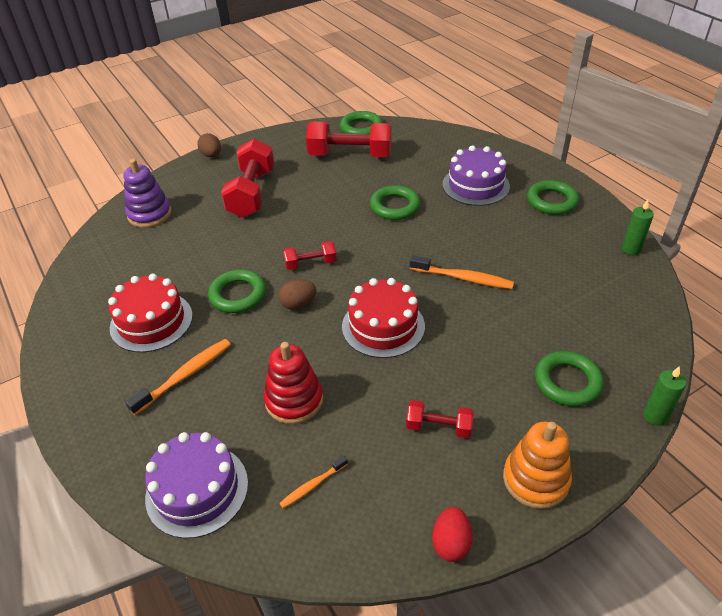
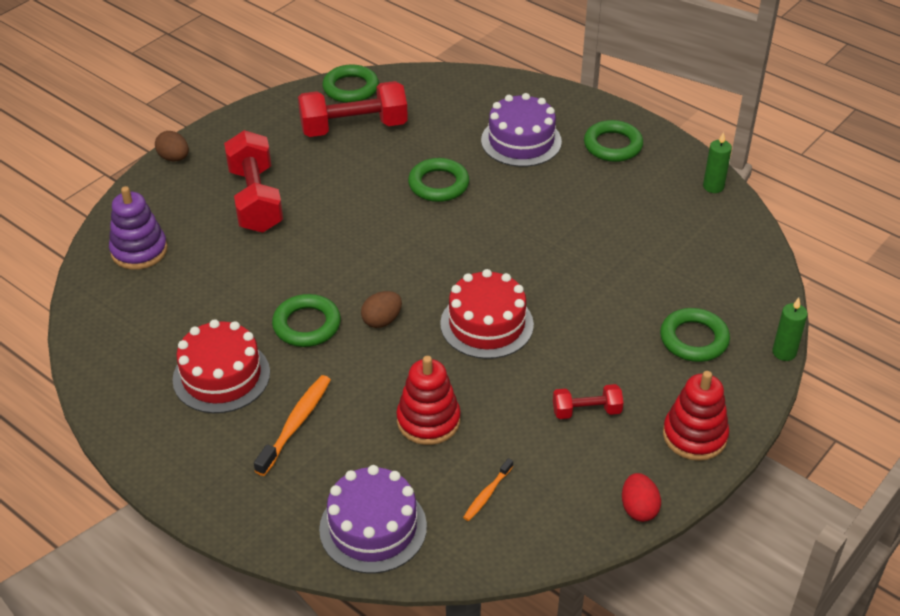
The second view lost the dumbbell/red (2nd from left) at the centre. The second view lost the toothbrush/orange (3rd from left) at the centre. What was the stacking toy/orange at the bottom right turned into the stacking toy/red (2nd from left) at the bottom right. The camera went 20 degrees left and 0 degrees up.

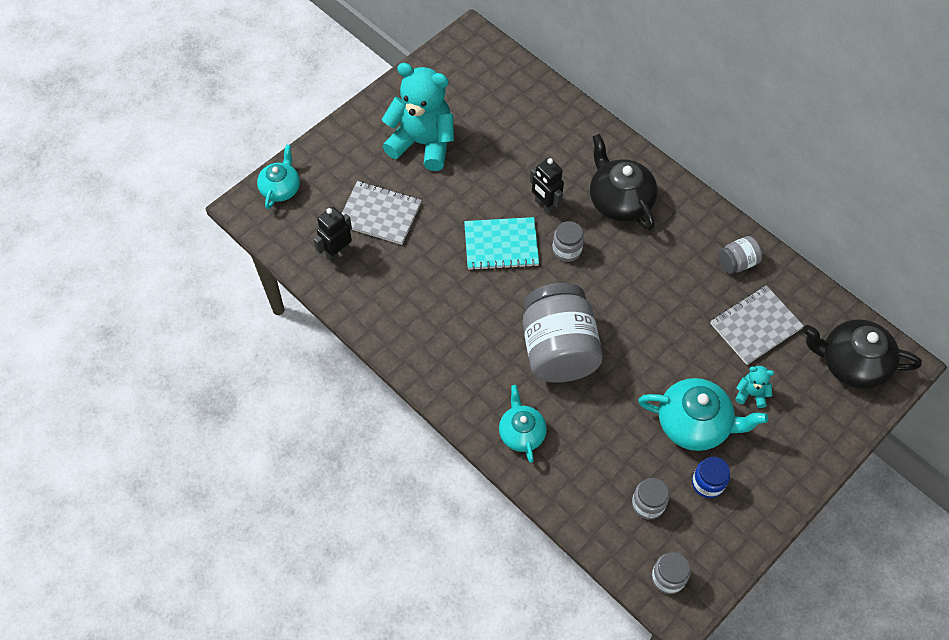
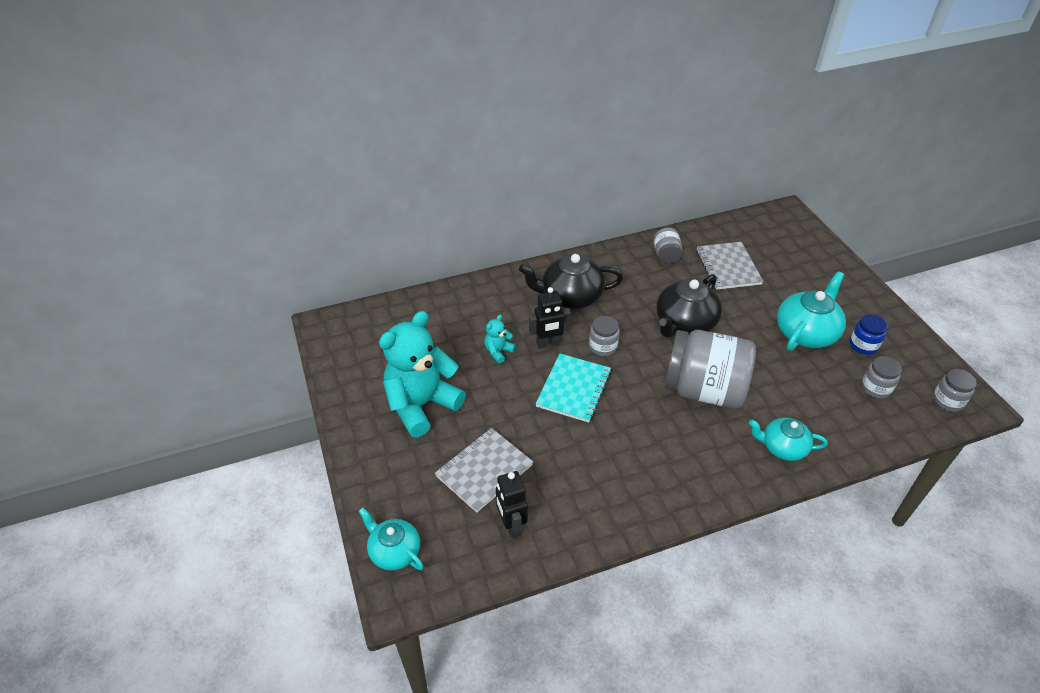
The teddy bear/turquoise (2nd from left) ended up elsewhere, having gone from the middle right to the centre. The teapot/black (2nd from left) ended up elsewhere, having gone from the middle right to the centre. The camera went 65 degrees left and 15 degrees down.

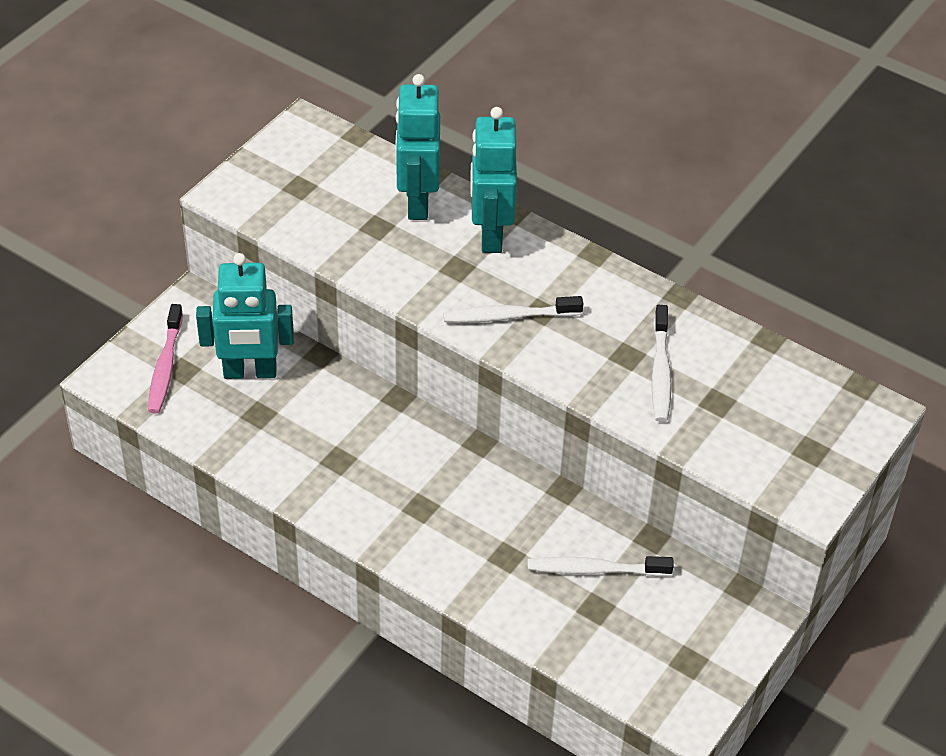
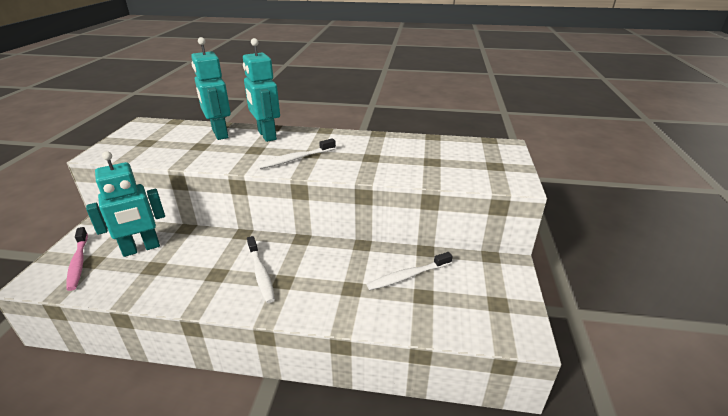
The toothbrush/white (3rd from left in the first image) ended up elsewhere, having gone from the middle right to the centre. The camera went 25 degrees left and 15 degrees down.

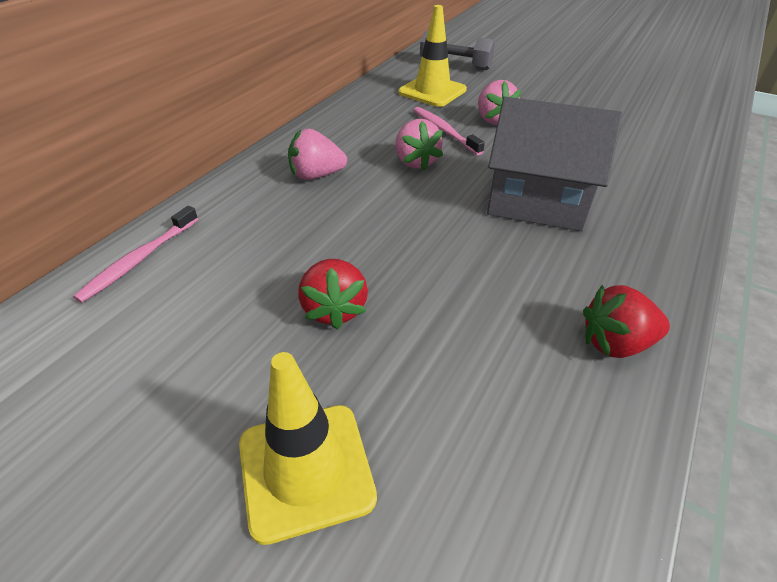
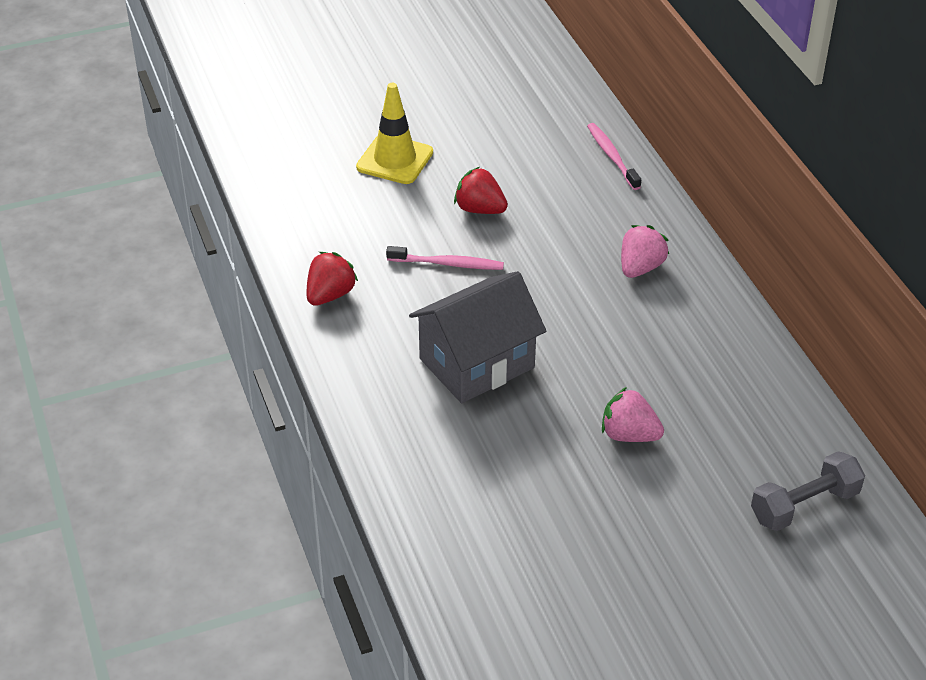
The second view lost the strawberry/pink (2nd from left) at the top centre. The second view lost the traffic cone/yellow (2nd from left) at the top centre. The toothbrush/pink (2nd from left in the first image) ended up elsewhere, having gone from the top centre to the centre. The camera went 130 degrees right and 0 degrees up.

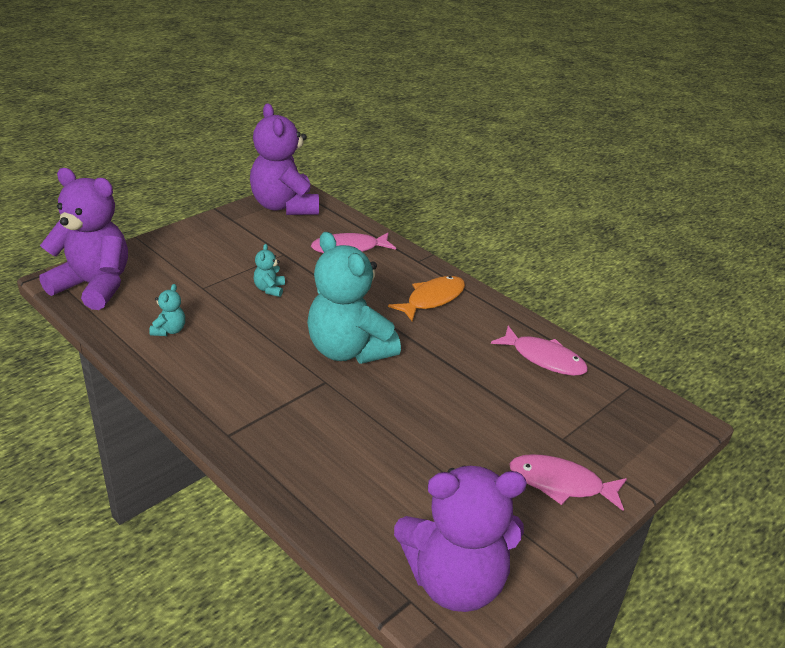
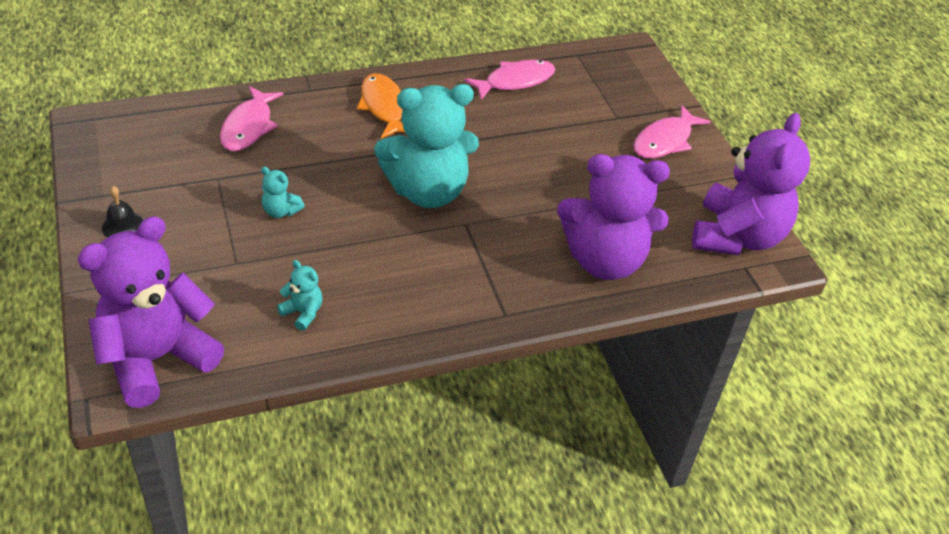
The second view gained the bell/black at the middle left. The teddy bear/purple (2nd from left) ended up elsewhere, having gone from the top centre to the centre. The camera went 65 degrees left and 10 degrees up.

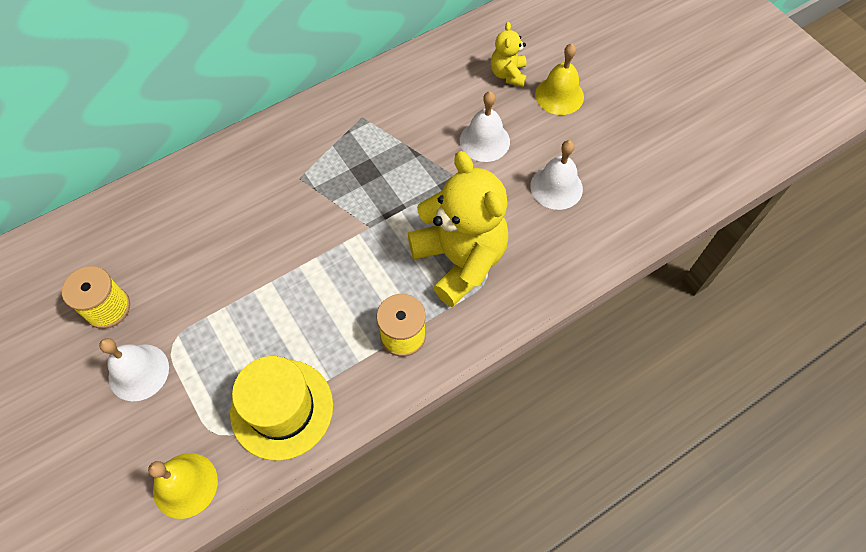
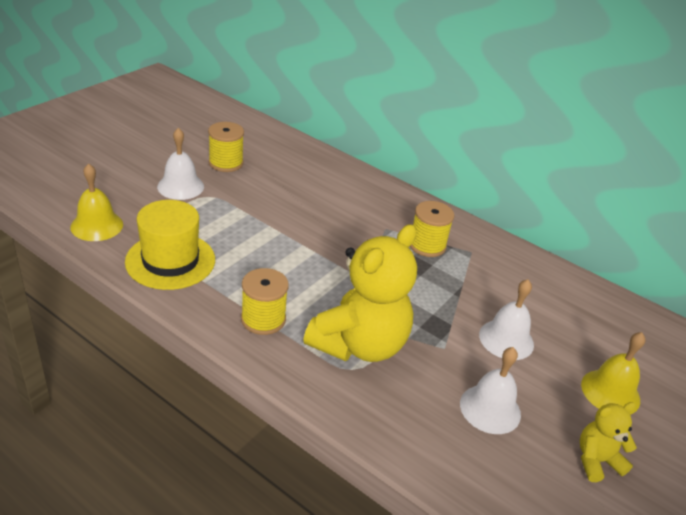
The second view gained the spool/yellow (3rd from left) at the centre. The teddy bear/yellow (2nd from left) ended up elsewhere, having gone from the top centre to the bottom right. The camera went 65 degrees right and 25 degrees down.

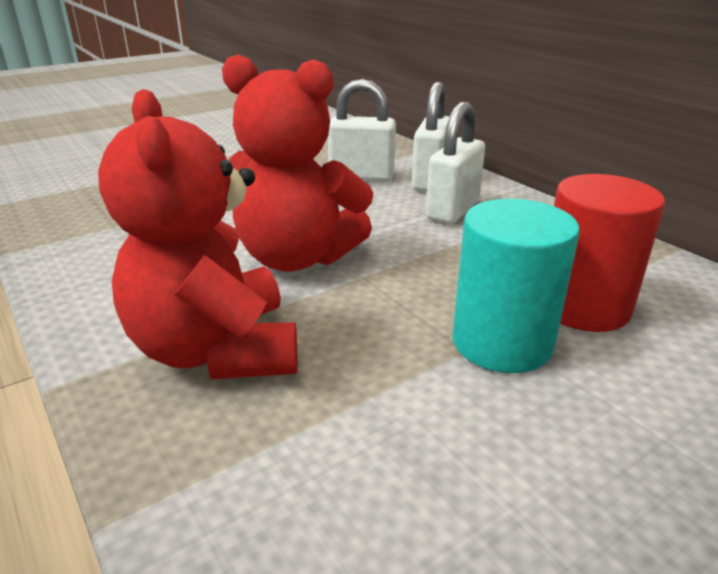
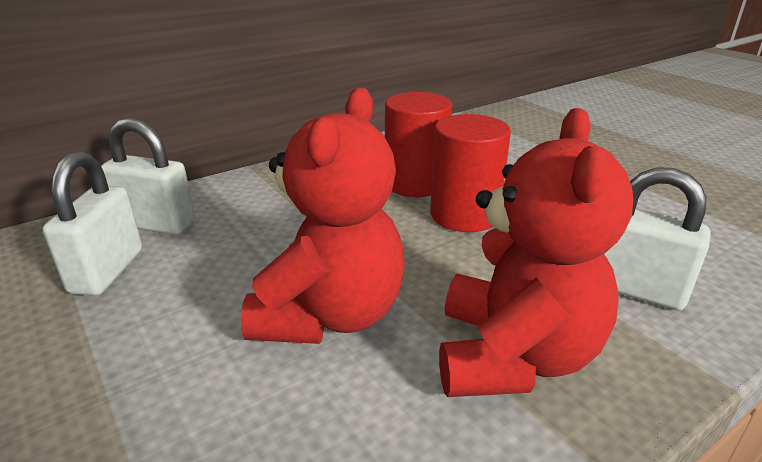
The padlock/white (3rd from left) ended up elsewhere, having gone from the top centre to the middle right. What was the cylinder/turquoise at the middle right turned into the cylinder/red (2nd from left) at the centre. The teddy bear/red (1st from left in the first image) at the middle left ended up facing another way, 60 degrees counterclockwise from before. The camera went 90 degrees left and 0 degrees up.

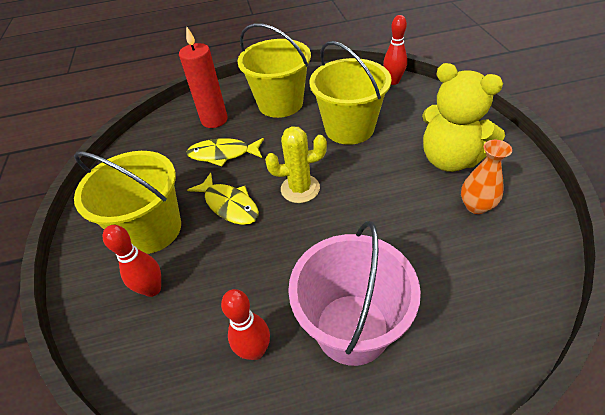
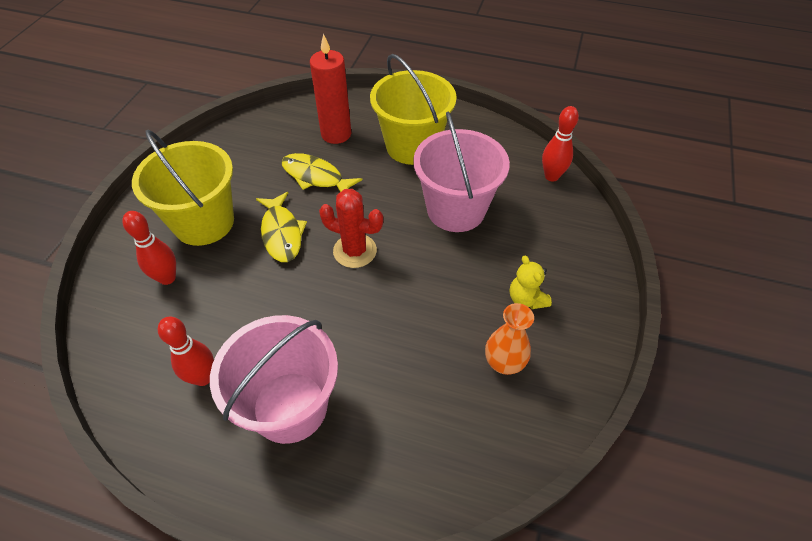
What was the cactus/yellow at the centre turned into the cactus/red at the centre. What was the bucket/yellow (3rd from left) at the top centre turned into the bucket/pink (2nd from left) at the top centre. The size of the teddy bear/yellow at the top right changed by a factor of 0.47. The camera went 25 degrees right and 5 degrees up.

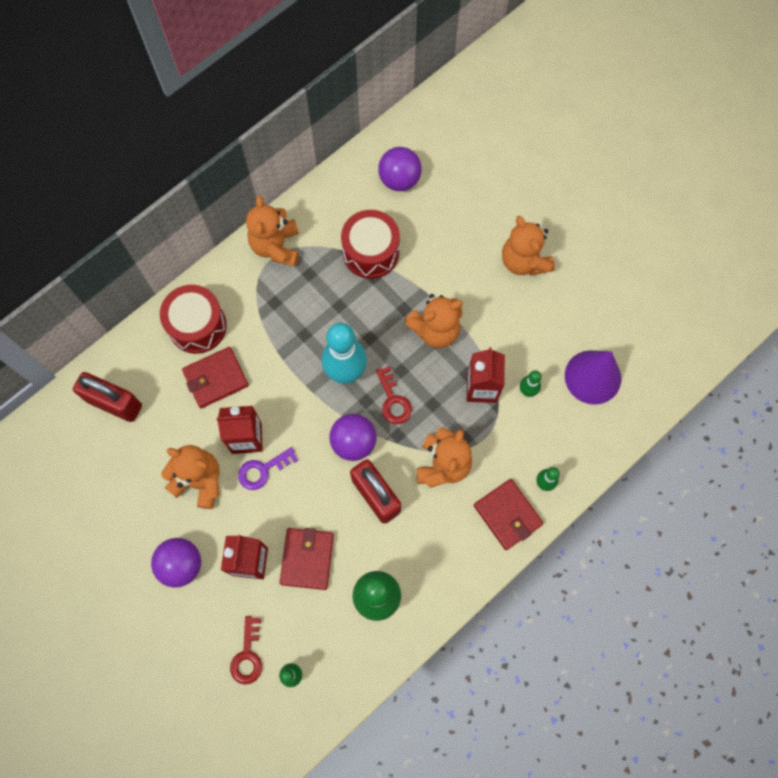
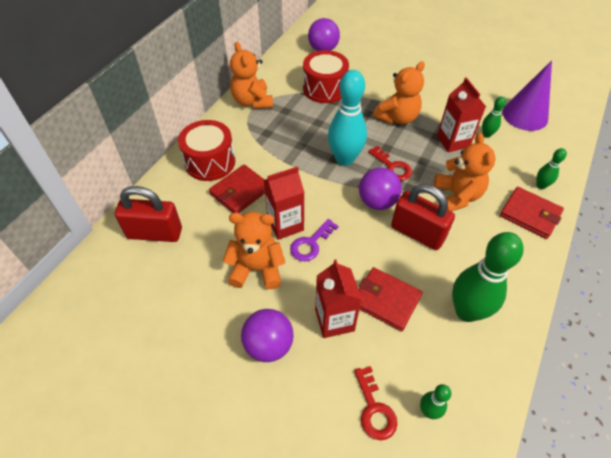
The second view lost the teddy bear/orange (5th from left) at the top right. The wallet/red (2nd from left) at the bottom centre ended up facing another way, 45 degrees counterclockwise from before. The camera went 20 degrees left and 20 degrees down.

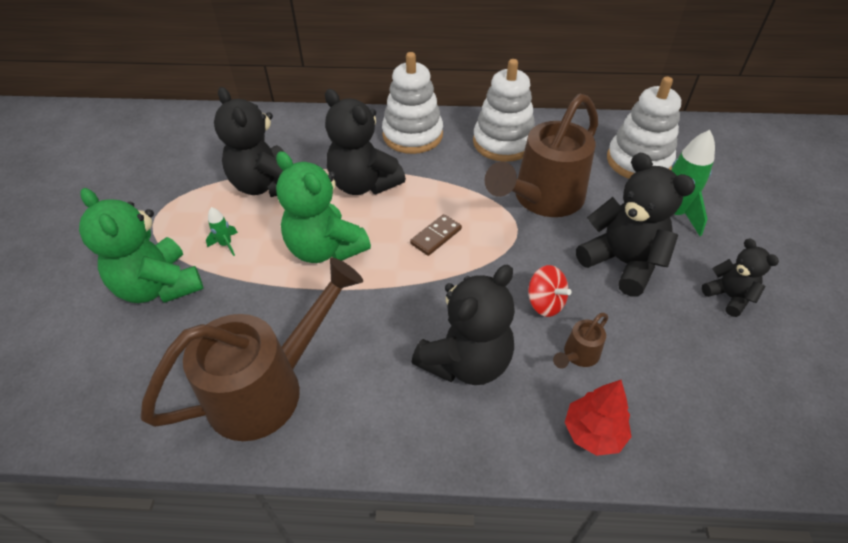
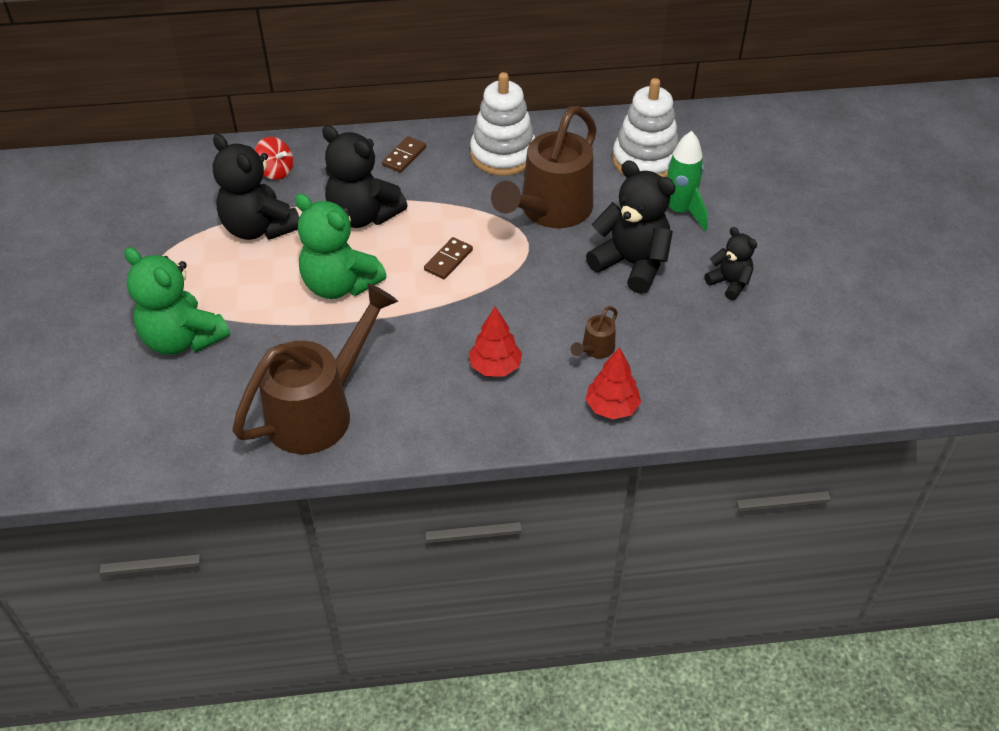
The second view lost the rocket/green (1st from left) at the middle left. The spinning top/red ended up elsewhere, having gone from the centre to the top left. Where the stacking toy/white (1st from left) stood at the top centre, the domino/brown (1st from left) came to stand at the top centre. Where the teddy bear/black (3rd from left) stood at the centre, the tree/red (1st from left) came to stand at the centre. The camera went 10 degrees left and 0 degrees up.

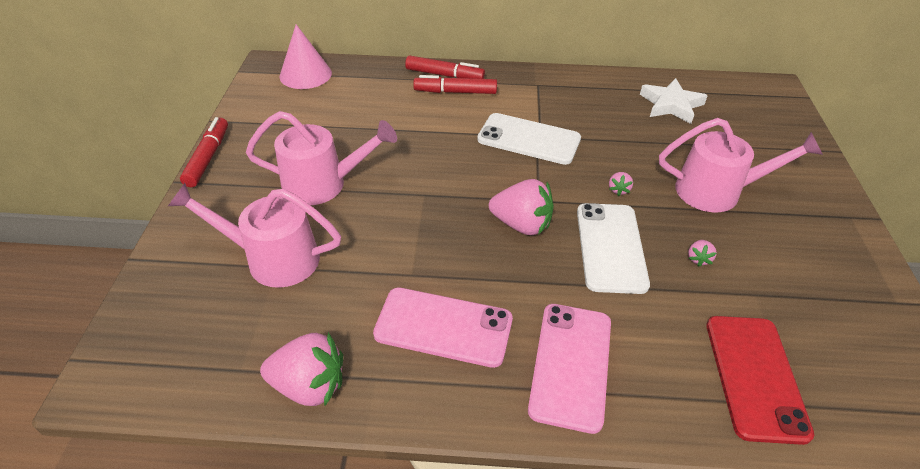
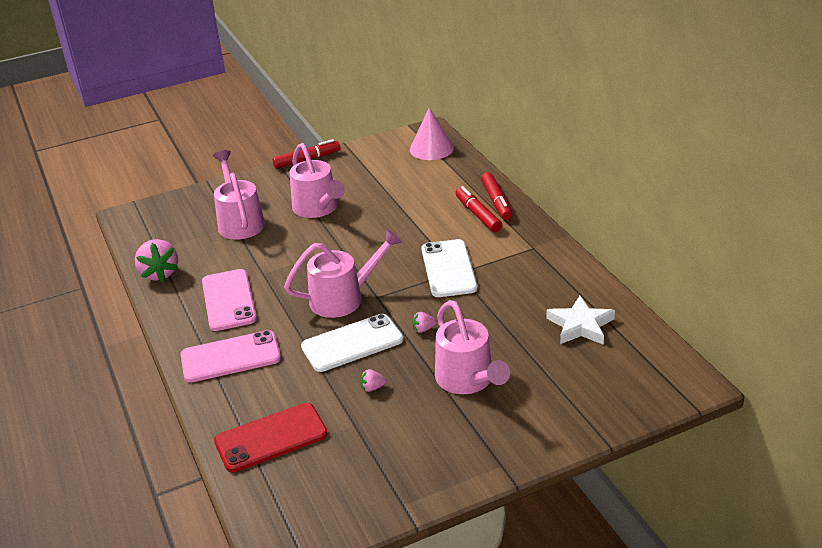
Where the strawberry/pink (2nd from left) stood at the centre, the watering can/pink (3rd from left) came to stand at the centre. The camera went 65 degrees right and 10 degrees down.

